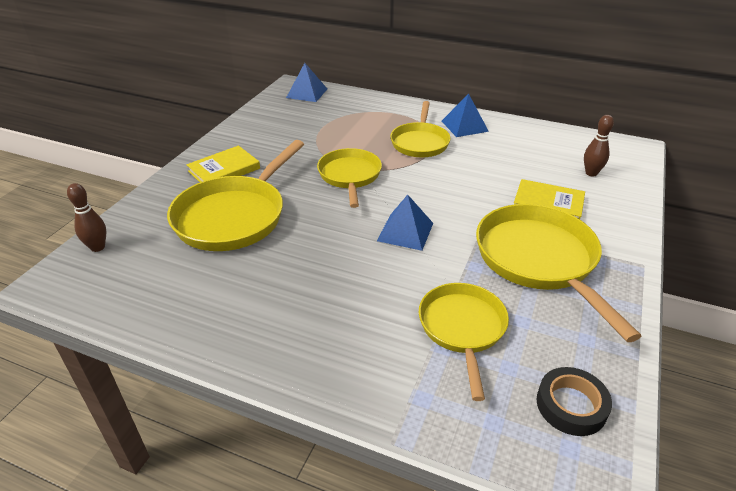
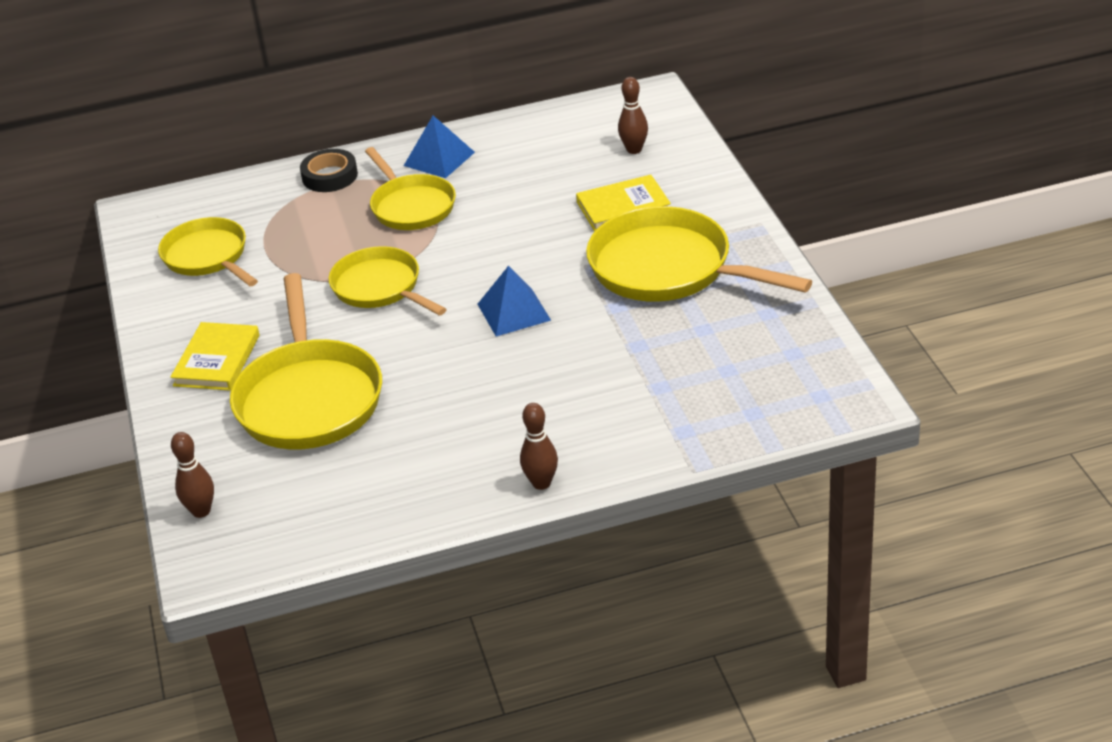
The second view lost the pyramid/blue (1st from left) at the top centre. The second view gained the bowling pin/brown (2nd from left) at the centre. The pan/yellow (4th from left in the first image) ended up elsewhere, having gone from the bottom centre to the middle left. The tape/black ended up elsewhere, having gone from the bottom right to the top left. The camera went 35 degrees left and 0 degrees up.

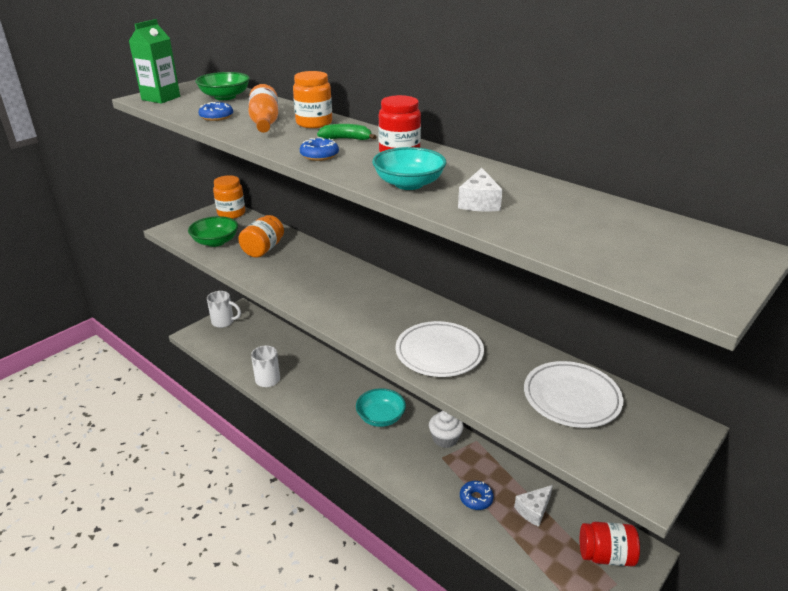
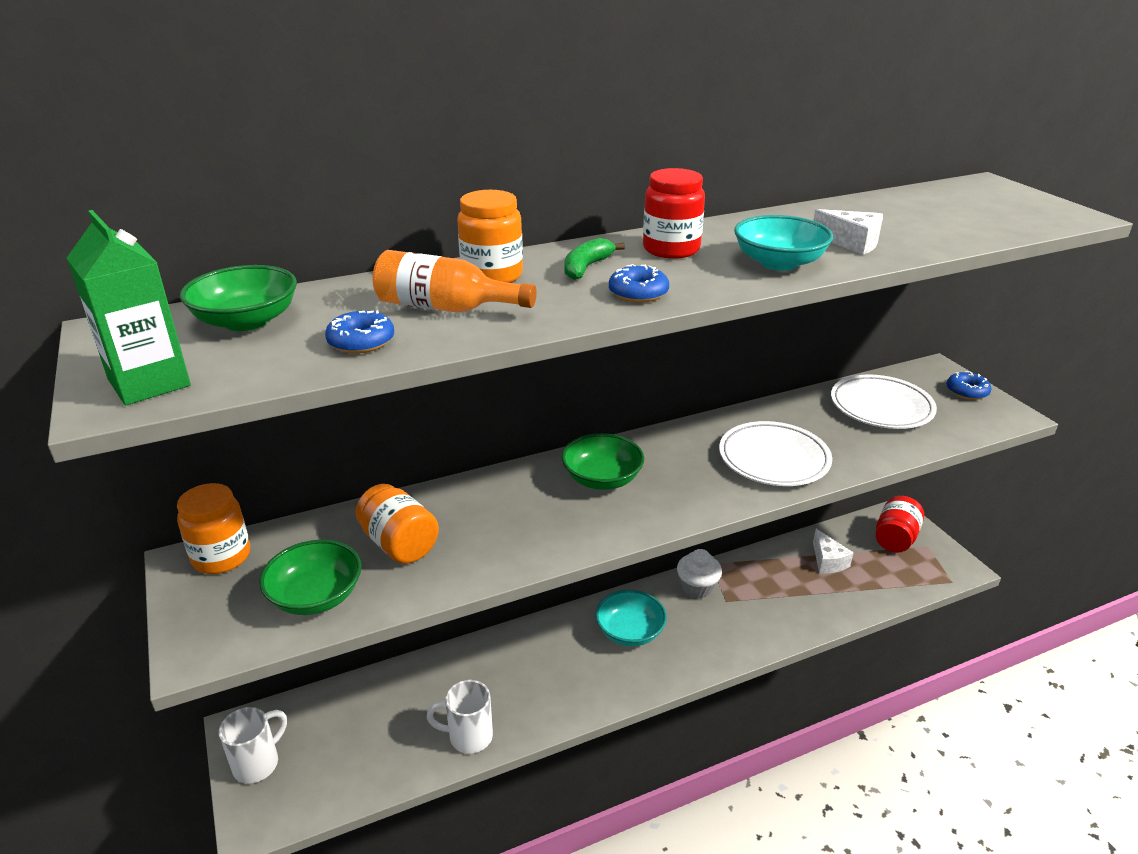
The second view gained the bowl/green (3rd from left) at the centre. The donut/blue (3rd from left) ended up elsewhere, having gone from the bottom centre to the middle right. The camera went 65 degrees left and 0 degrees up.

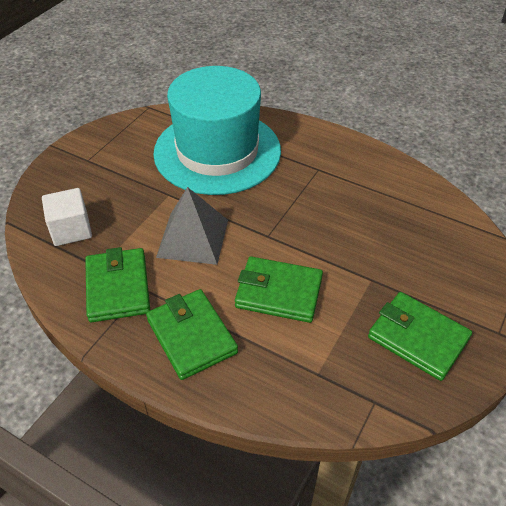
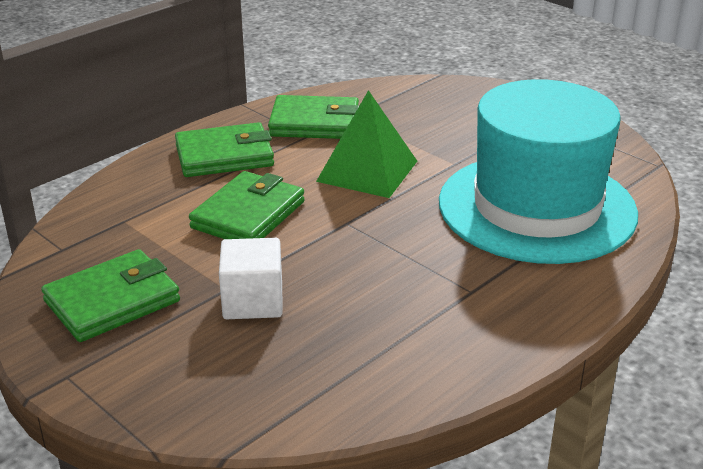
The cube/white ended up elsewhere, having gone from the middle left to the centre. What was the pyramid/grey at the centre turned into the pyramid/green at the top centre. The camera went 105 degrees right and 15 degrees down.

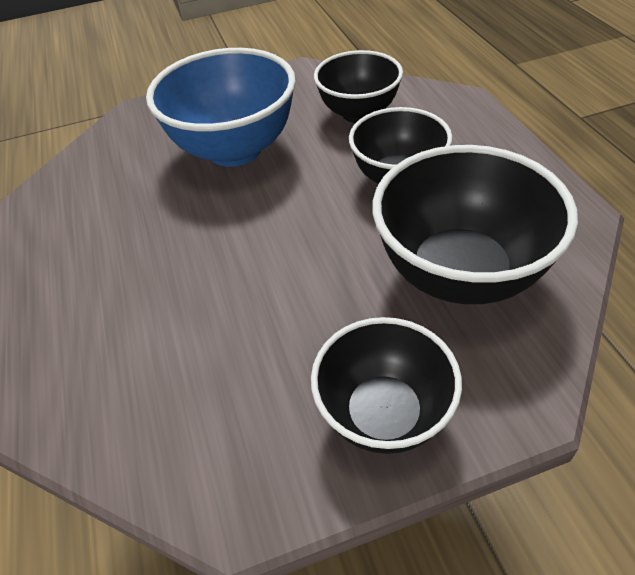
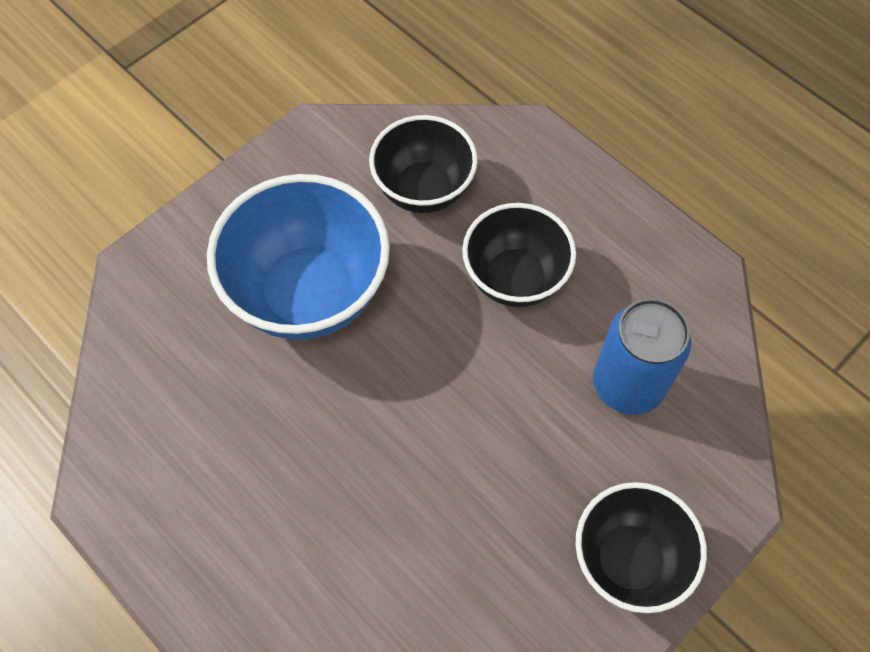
Where the bowl/black (4th from left) stood at the middle right, the can/blue came to stand at the middle right. The camera went 30 degrees left and 15 degrees up.

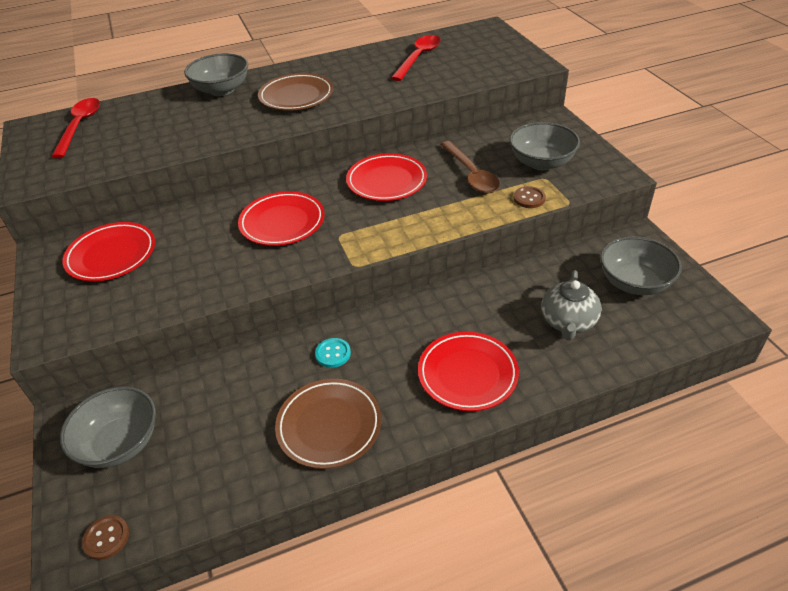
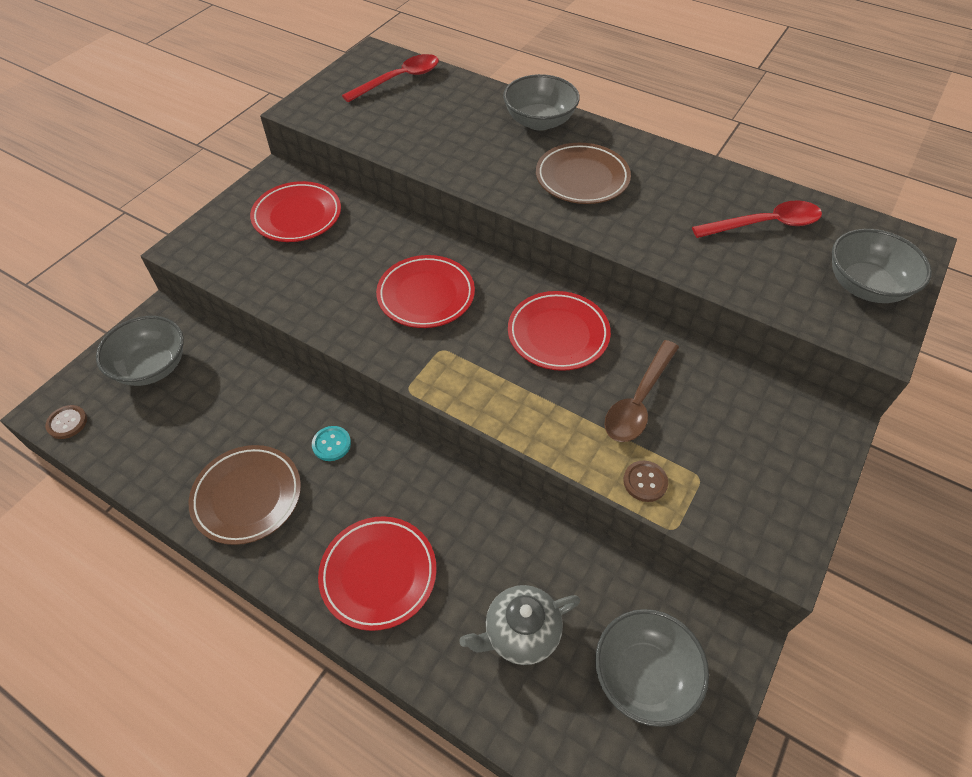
The bowl/grey (3rd from left in the first image) ended up elsewhere, having gone from the top right to the middle right. The camera went 50 degrees right and 10 degrees up.

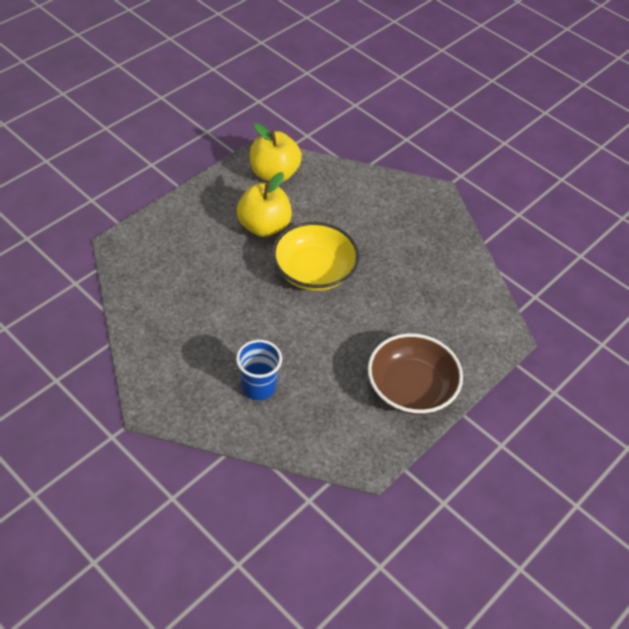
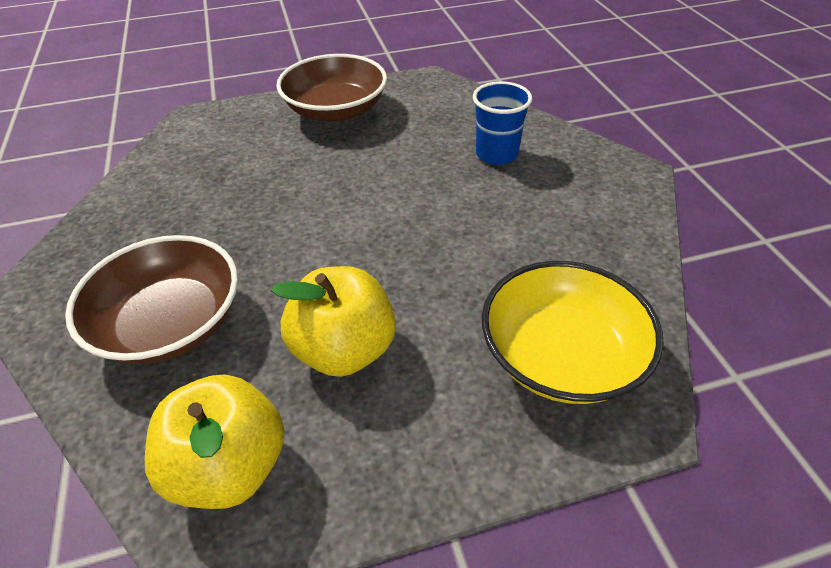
The second view gained the bowl/brown (1st from left) at the middle left. The bowl/yellow ended up elsewhere, having gone from the centre to the middle right. The camera went 145 degrees left and 5 degrees down.

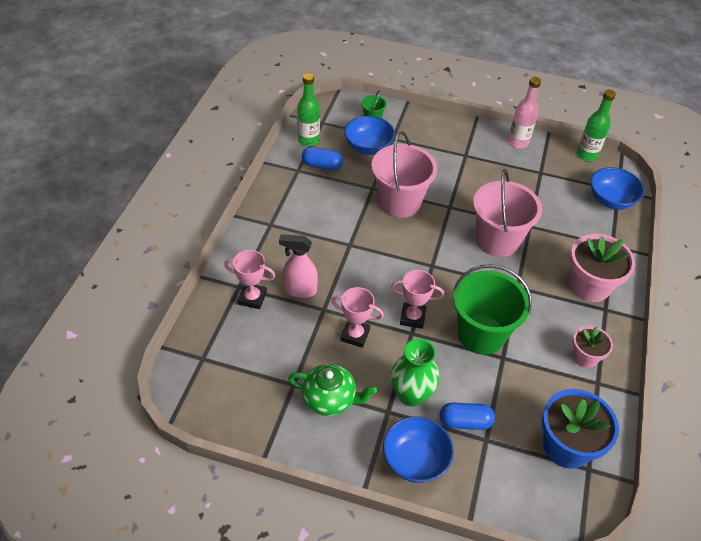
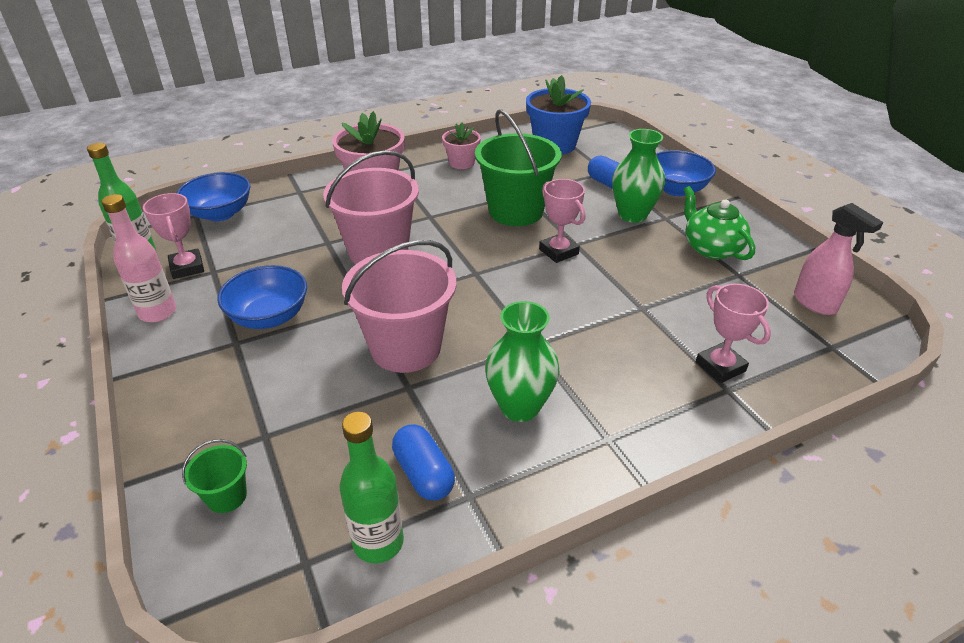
The second view gained the vase/green (1st from left) at the centre. The spray bottle/pink ended up elsewhere, having gone from the centre to the middle right. The trophy/pink (2nd from left in the first image) ended up elsewhere, having gone from the centre to the middle left. The bowl/blue (1st from left in the first image) ended up elsewhere, having gone from the top centre to the middle left. The camera went 130 degrees left and 10 degrees down.

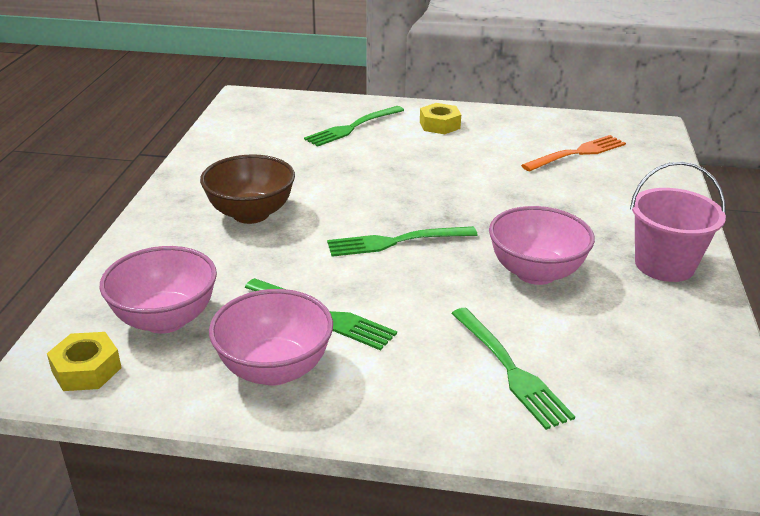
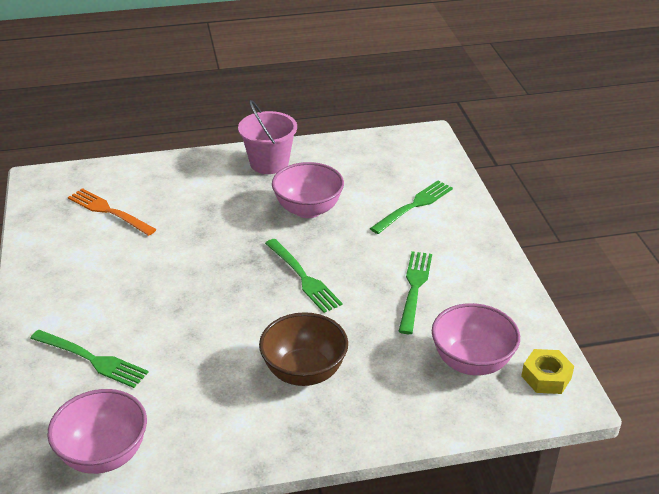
The second view lost the nut/yellow (2nd from left) at the top centre. The bowl/pink (2nd from left in the first image) ended up elsewhere, having gone from the centre to the bottom left. The camera went 110 degrees left and 5 degrees up.

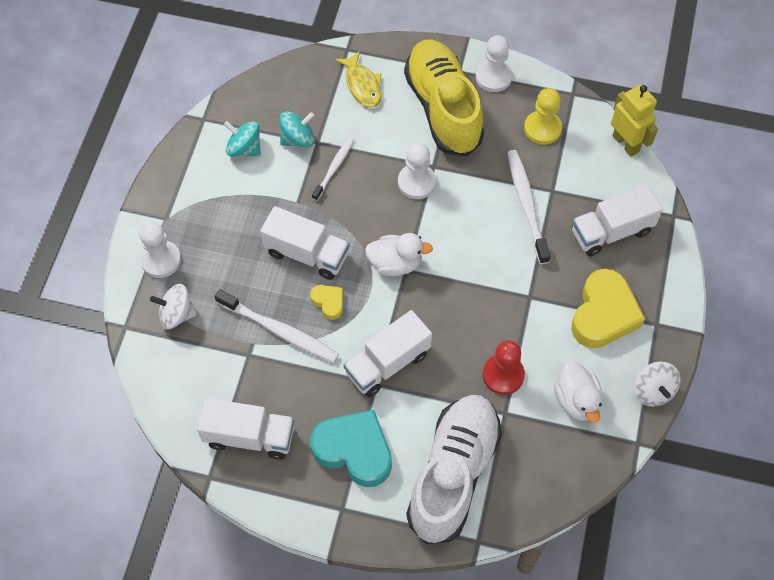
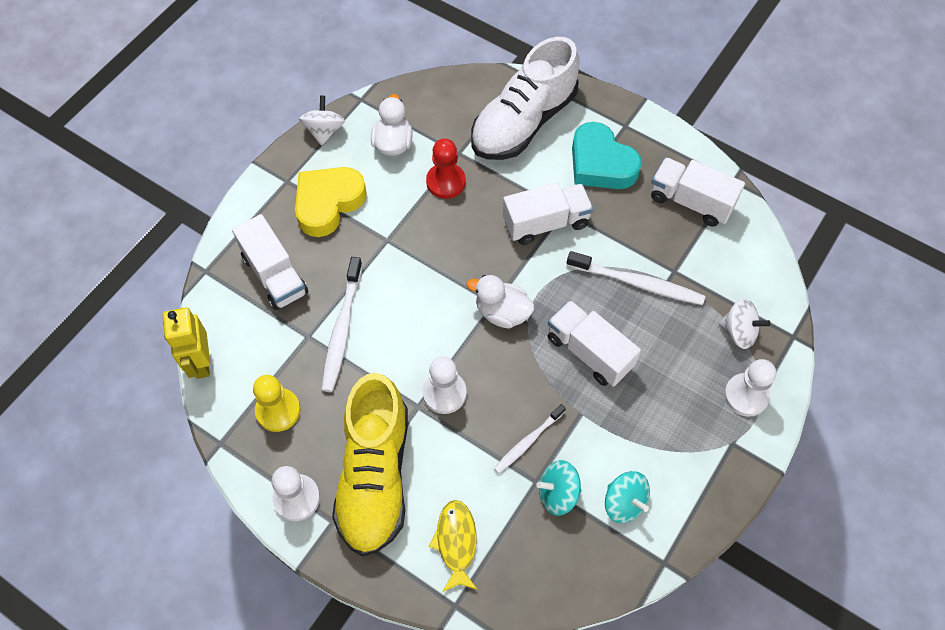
The second view lost the heart/yellow (1st from left) at the centre. The toothbrush/white (1st from left in the first image) at the centre ended up facing another way, 150 degrees clockwise from before. The truck/white (4th from left in the first image) at the middle right ended up facing another way, 60 degrees clockwise from before. The camera went 160 degrees left and 0 degrees up.

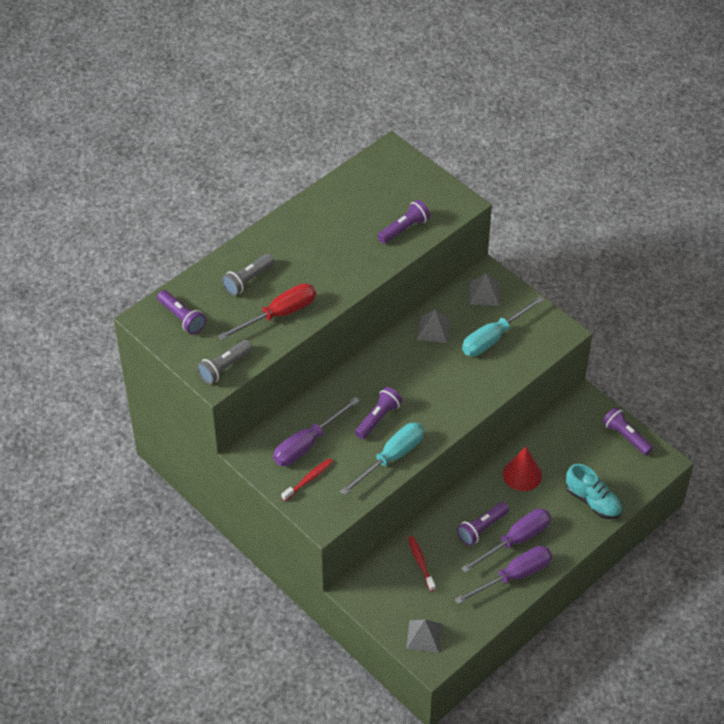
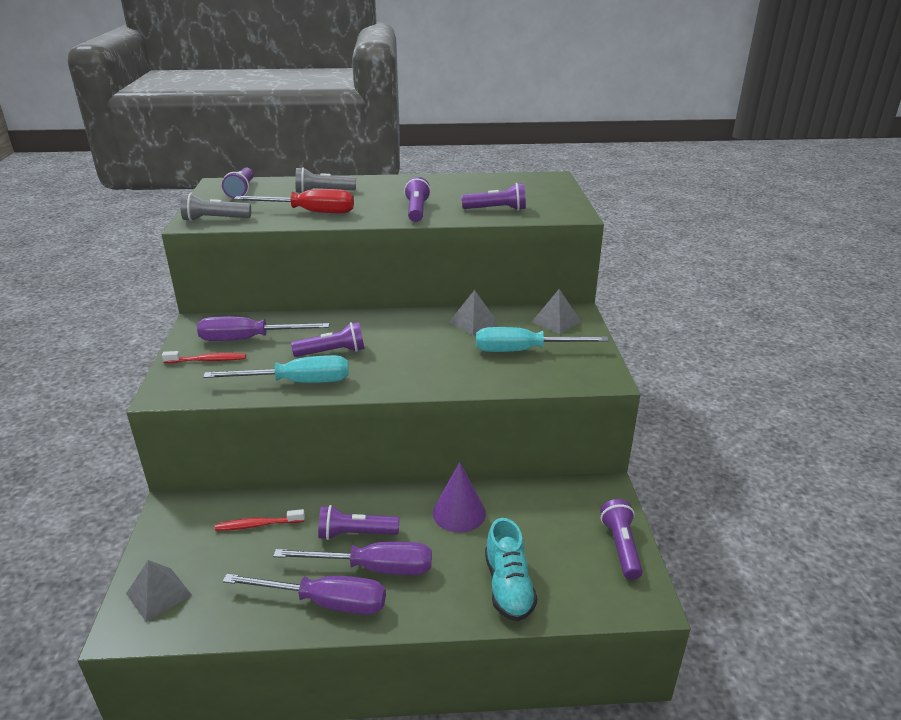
The second view gained the flashlight/purple (4th from left) at the top centre. What was the cone/red at the middle right turned into the cone/purple at the bottom centre. The toothbrush/red (2nd from left) at the bottom centre ended up facing another way, 120 degrees counterclockwise from before. The camera went 40 degrees right and 20 degrees down.

